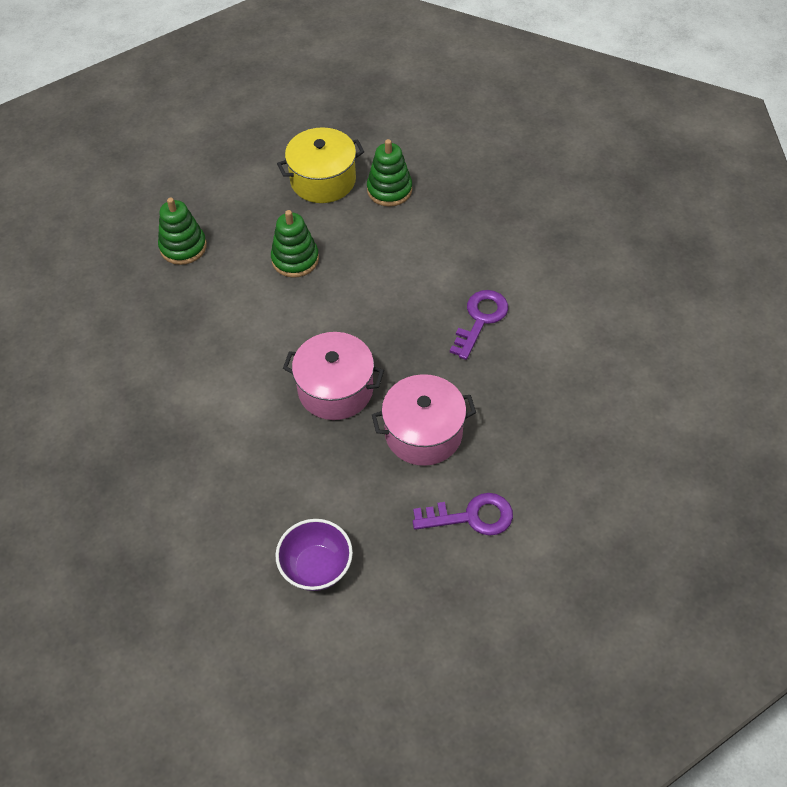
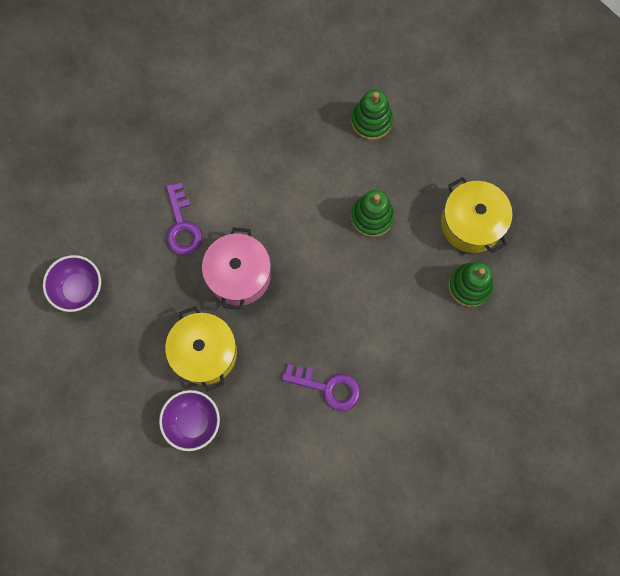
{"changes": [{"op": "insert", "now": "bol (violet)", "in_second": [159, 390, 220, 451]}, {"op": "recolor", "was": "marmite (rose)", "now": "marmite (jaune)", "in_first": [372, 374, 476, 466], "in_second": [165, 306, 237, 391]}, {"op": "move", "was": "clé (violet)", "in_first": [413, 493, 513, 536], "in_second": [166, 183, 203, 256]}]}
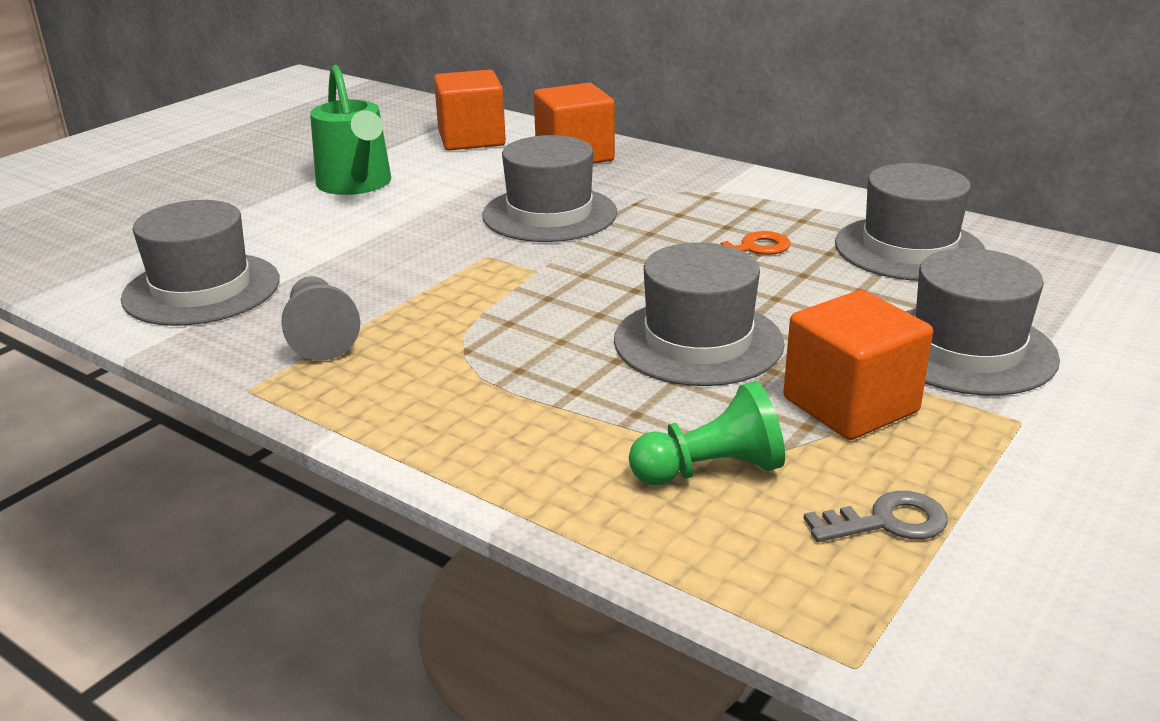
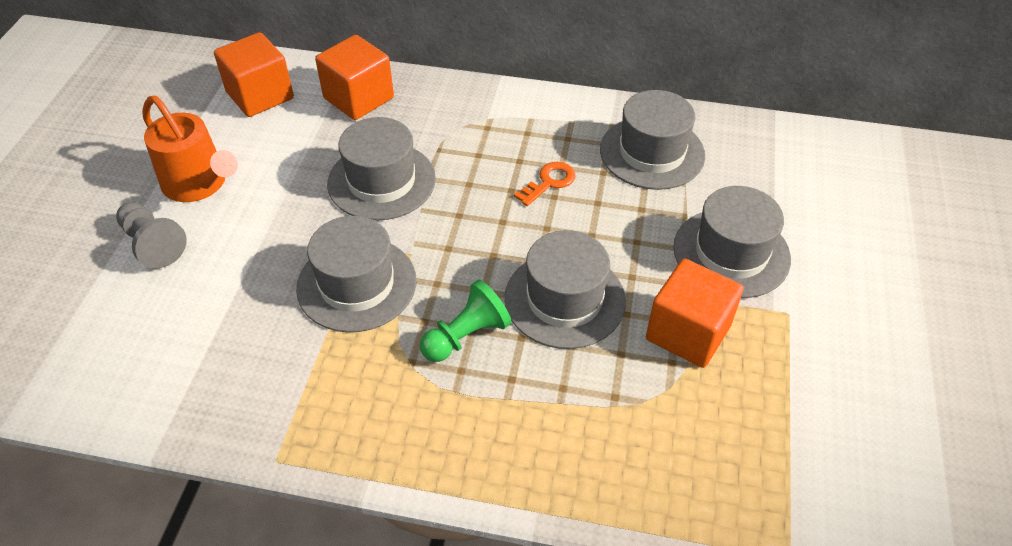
{"changes": [{"op": "move", "was": "pion (gris)", "in_first": [281, 276, 360, 361], "in_second": [116, 202, 187, 269]}, {"op": "recolor", "was": "arrosoir (vert)", "now": "arrosoir (orange)", "in_first": [310, 65, 391, 195], "in_second": [142, 96, 238, 202]}, {"op": "move", "was": "chapeau (gris)", "in_first": [121, 200, 280, 326], "in_second": [296, 216, 416, 333]}, {"op": "move", "was": "pion (vert)", "in_first": [629, 381, 785, 485], "in_second": [420, 279, 512, 362]}, {"op": "delete", "was": "clé (gris)", "in_first": [803, 491, 948, 542]}]}
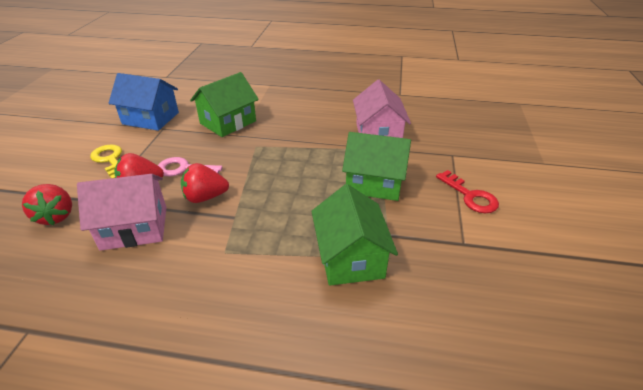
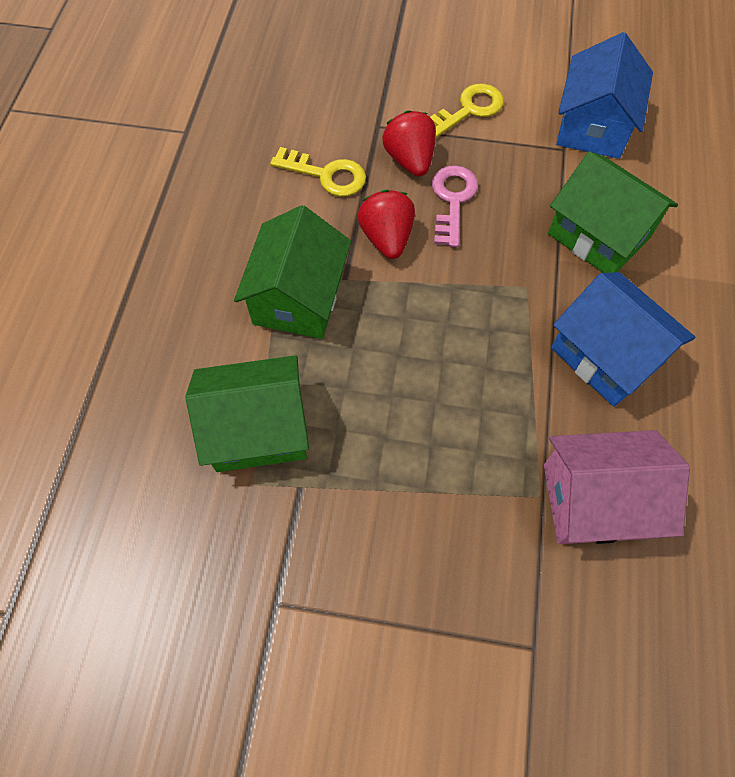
{"changes": [{"op": "move", "was": "maison (vert)", "in_first": [342, 132, 411, 201], "in_second": [234, 205, 351, 339]}, {"op": "replace", "was": "maison (rose)", "now": "clé (jaune)", "in_first": [77, 174, 166, 251], "in_second": [270, 147, 366, 197]}, {"op": "insert", "now": "maison (bleu)", "in_second": [551, 272, 695, 407]}, {"op": "delete", "was": "fraise (rouge)", "in_first": [22, 184, 72, 225]}, {"op": "delete", "was": "clé (rouge)", "in_first": [436, 170, 499, 213]}]}
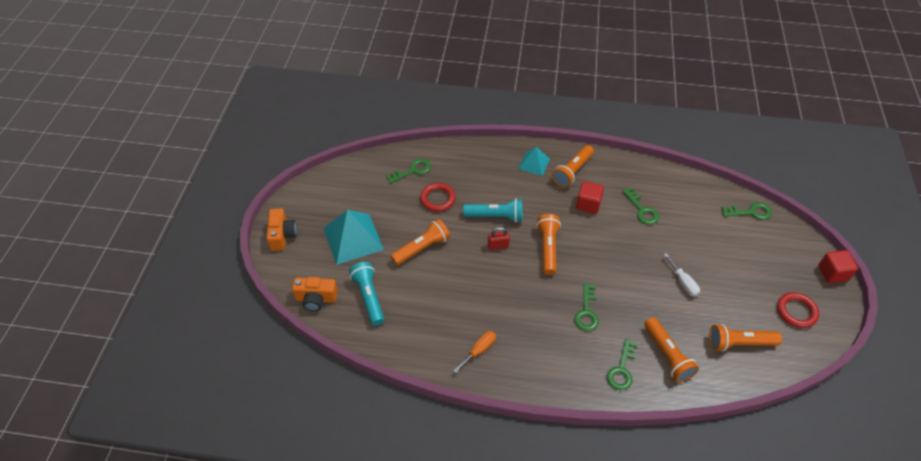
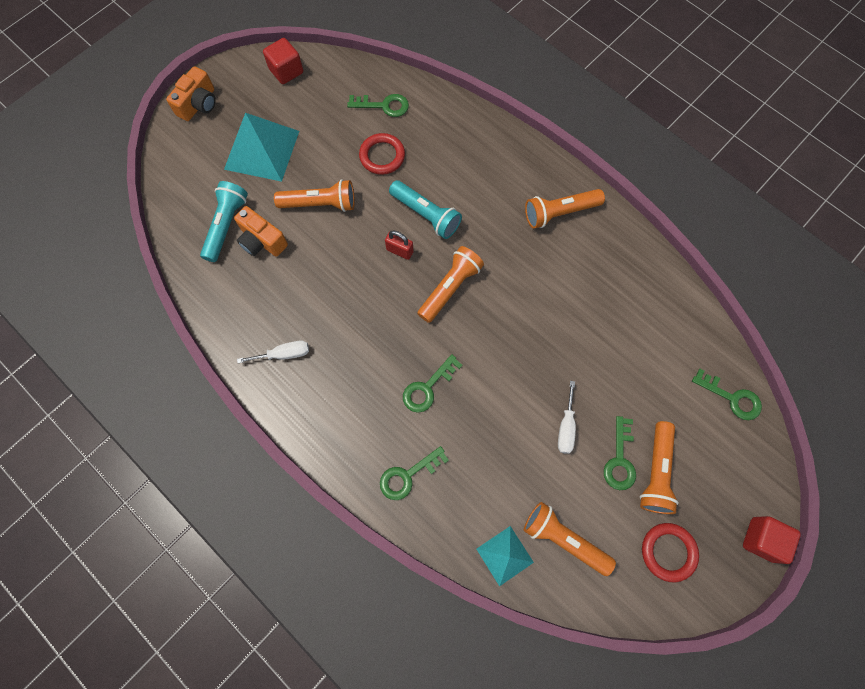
{"changes": [{"op": "move", "was": "appareil photo (orange)", "in_first": [292, 277, 338, 311], "in_second": [234, 206, 288, 257]}, {"op": "recolor", "was": "tournevis (orange)", "now": "tournevis (blanc)", "in_first": [453, 331, 496, 373], "in_second": [237, 341, 309, 363]}, {"op": "move", "was": "cube (rouge)", "in_first": [576, 181, 604, 214], "in_second": [263, 38, 303, 84]}, {"op": "move", "was": "pyramide (turquoise)", "in_first": [518, 147, 550, 176], "in_second": [477, 526, 534, 586]}, {"op": "move", "was": "clé (vert)", "in_first": [622, 187, 659, 224], "in_second": [604, 416, 636, 490]}, {"op": "move", "was": "lampe de poche (orange)", "in_first": [644, 317, 699, 382], "in_second": [640, 421, 679, 514]}]}
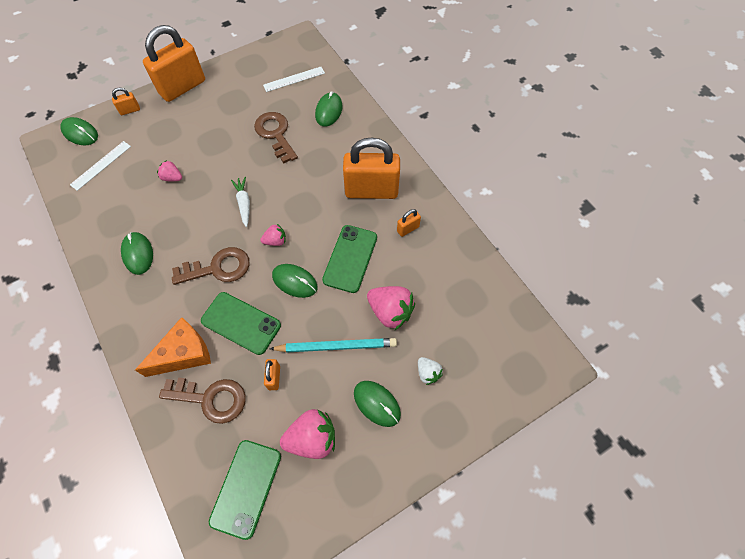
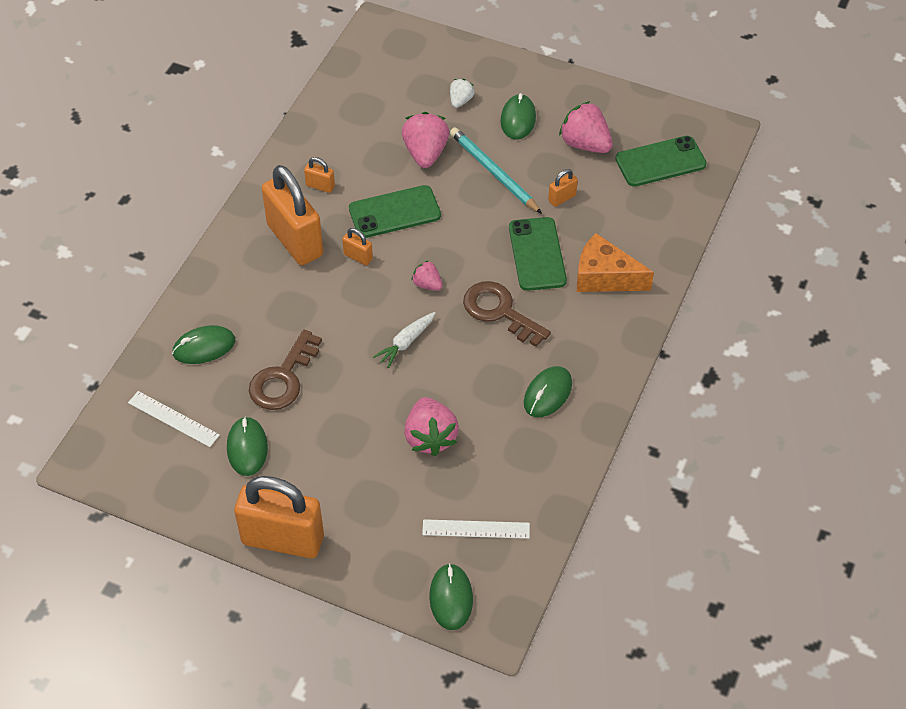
{"changes": [{"op": "move", "was": "souris (vert)", "in_first": [272, 264, 318, 298], "in_second": [227, 416, 268, 476]}, {"op": "move", "was": "cadenas (orange)", "in_first": [112, 87, 140, 115], "in_second": [342, 228, 373, 265]}, {"op": "resize", "was": "fraise (rose)", "in_first": [157, 160, 182, 181], "in_second": [404, 397, 459, 456], "ratio": 1.82}, {"op": "delete", "was": "clé (marron)", "in_first": [159, 378, 246, 424]}]}
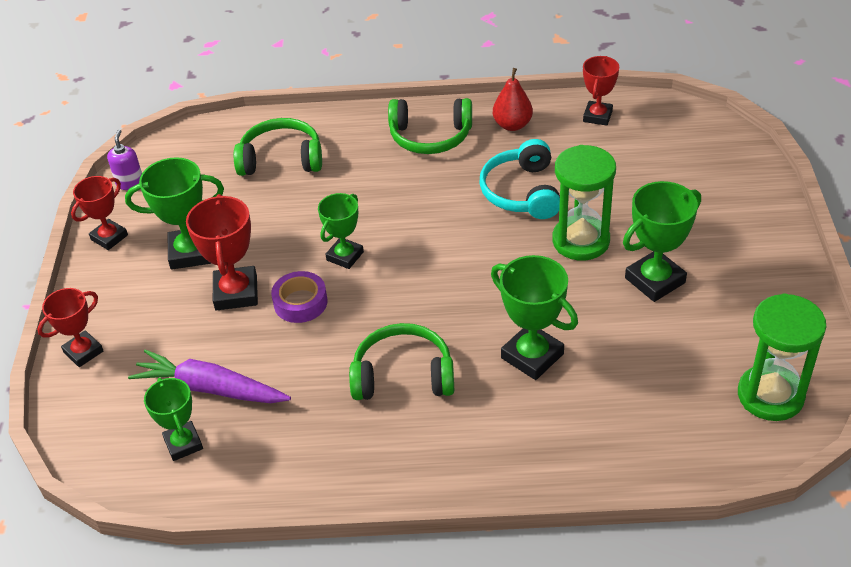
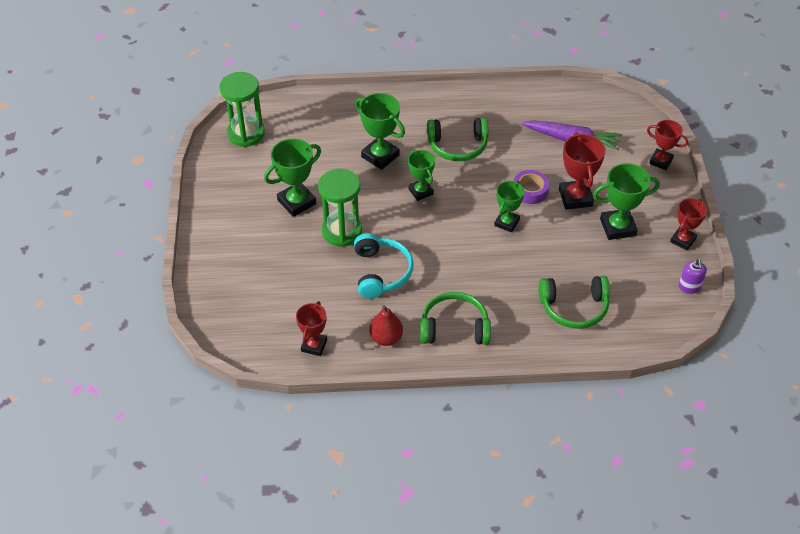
{"changes": [{"op": "move", "was": "trophée (vert)", "in_first": [144, 378, 203, 461], "in_second": [408, 150, 435, 201]}, {"op": "rotate", "was": "trophée (rouge)", "in_first": [37, 288, 104, 367], "in_second": [647, 120, 688, 170], "clockwise": 75}]}
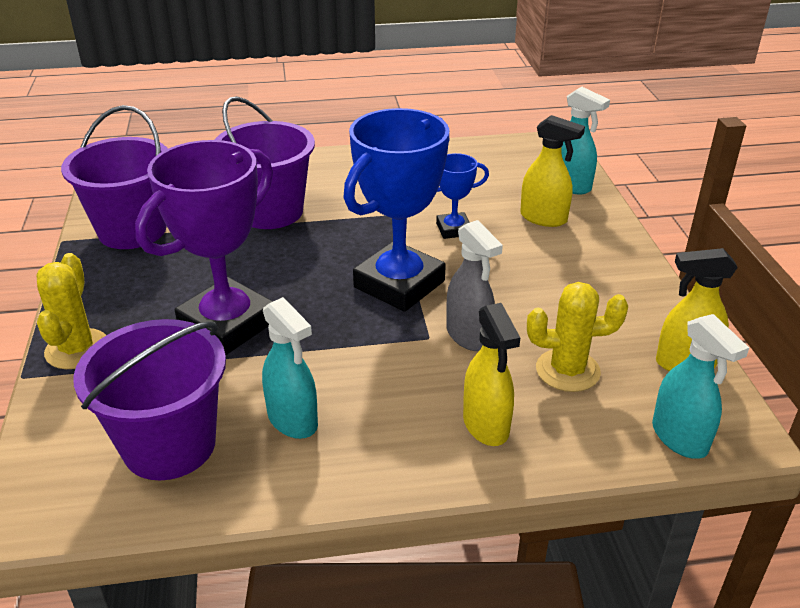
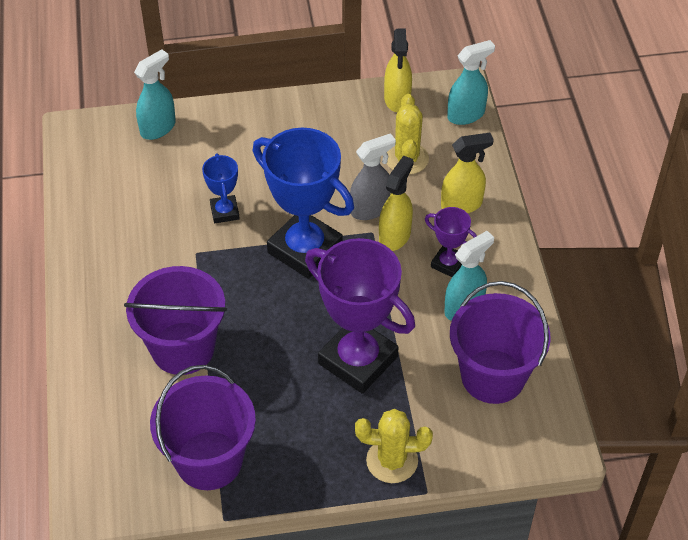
{"changes": [{"op": "move", "was": "vaporisateur (jaune)", "in_first": [520, 115, 585, 227], "in_second": [379, 156, 414, 251]}, {"op": "insert", "now": "trophée (violet)", "in_second": [425, 207, 477, 277]}]}
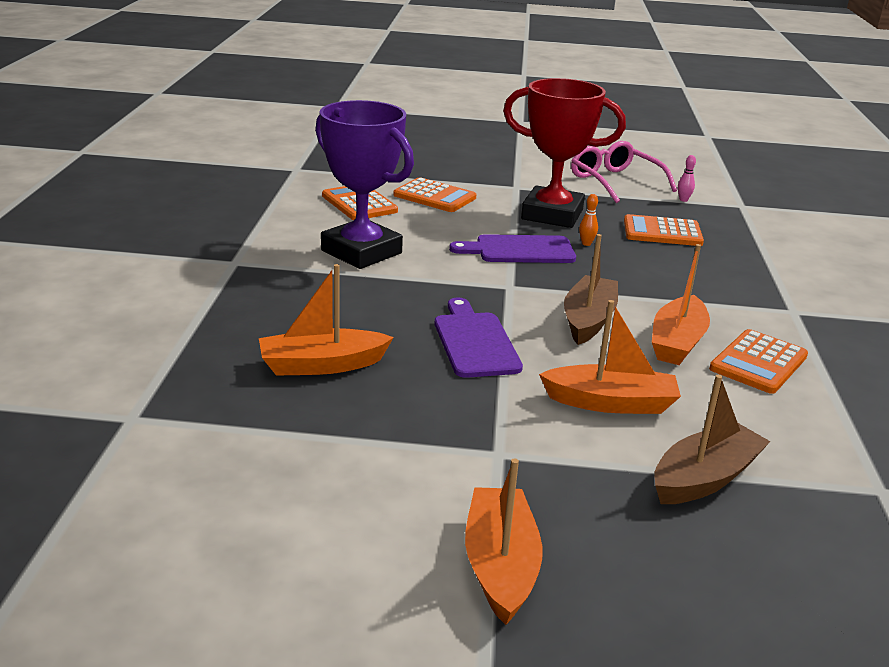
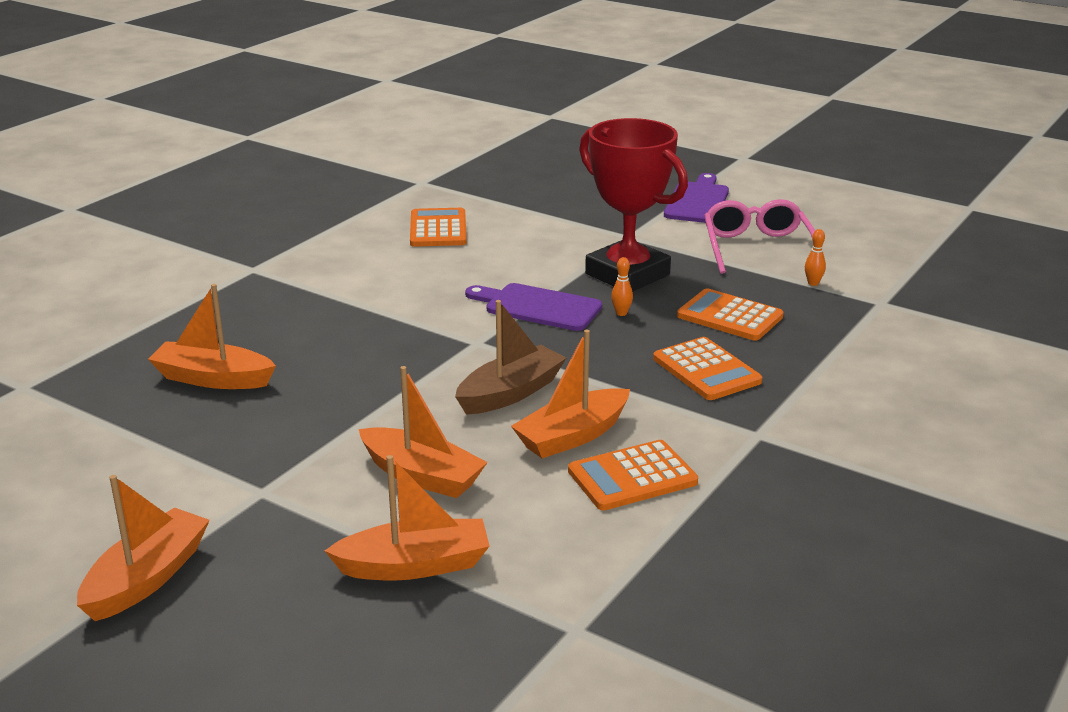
{"changes": [{"op": "recolor", "was": "bateau (marron)", "now": "bateau (orange)", "in_first": [654, 375, 771, 504], "in_second": [325, 455, 490, 580]}, {"op": "move", "was": "calculatrice (orange)", "in_first": [393, 177, 476, 212], "in_second": [653, 337, 762, 400]}, {"op": "move", "was": "planche à découper (violet)", "in_first": [435, 298, 523, 378], "in_second": [664, 173, 729, 223]}, {"op": "recolor", "was": "quille (rose)", "now": "quille (orange)", "in_first": [678, 155, 696, 202], "in_second": [805, 229, 826, 286]}, {"op": "delete", "was": "trophée (violet)", "in_first": [315, 100, 414, 269]}]}
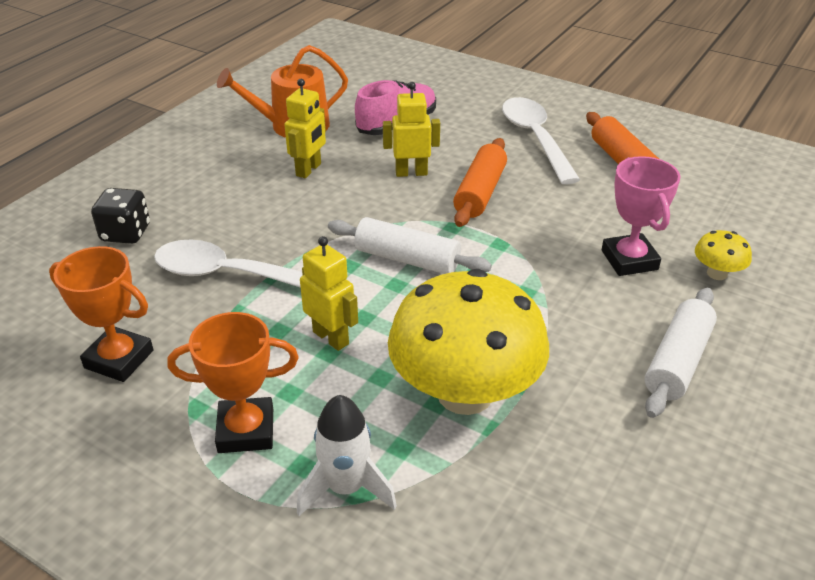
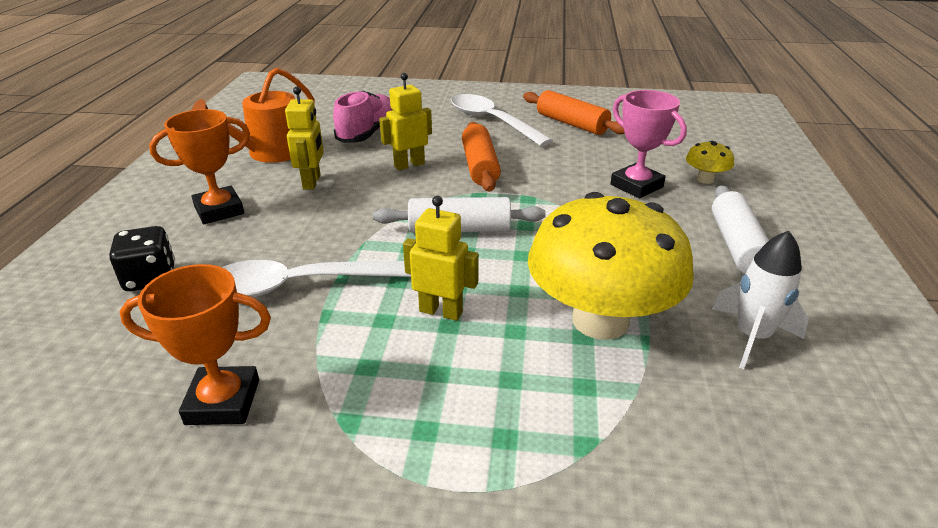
{"changes": [{"op": "move", "was": "trophée (orange)", "in_first": [167, 312, 299, 453], "in_second": [149, 109, 250, 224]}, {"op": "move", "was": "fusée (blanc)", "in_first": [297, 395, 397, 516], "in_second": [712, 231, 809, 369]}]}
